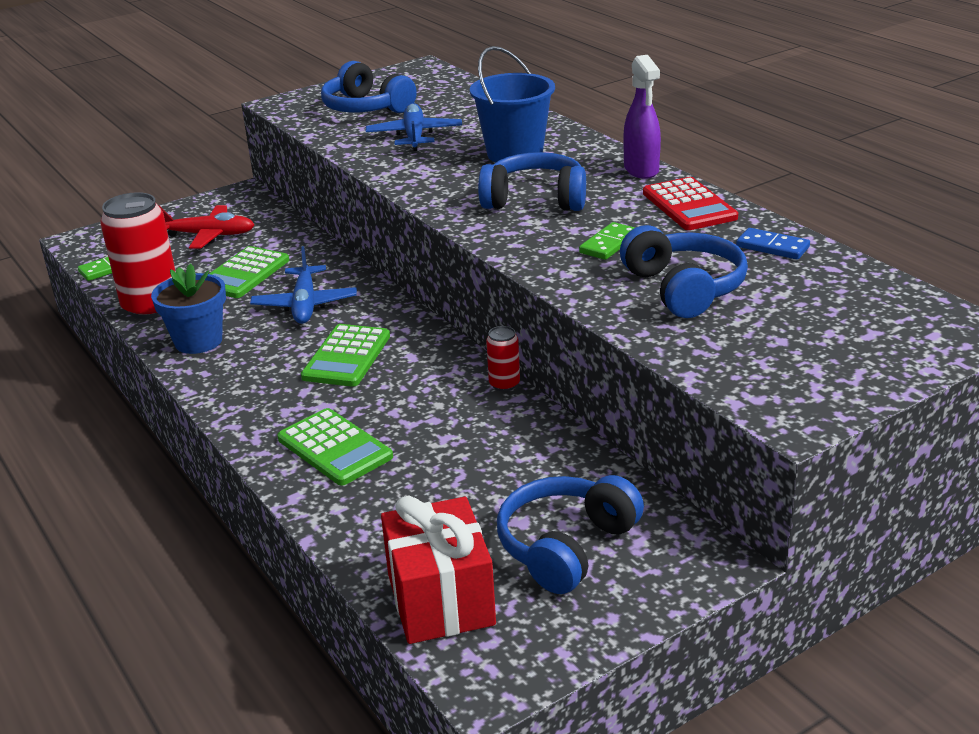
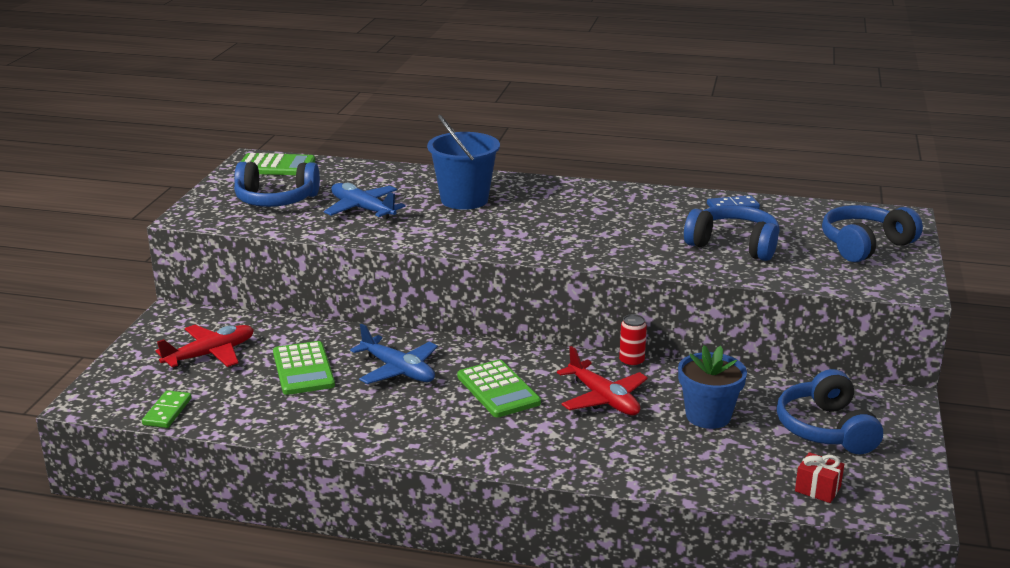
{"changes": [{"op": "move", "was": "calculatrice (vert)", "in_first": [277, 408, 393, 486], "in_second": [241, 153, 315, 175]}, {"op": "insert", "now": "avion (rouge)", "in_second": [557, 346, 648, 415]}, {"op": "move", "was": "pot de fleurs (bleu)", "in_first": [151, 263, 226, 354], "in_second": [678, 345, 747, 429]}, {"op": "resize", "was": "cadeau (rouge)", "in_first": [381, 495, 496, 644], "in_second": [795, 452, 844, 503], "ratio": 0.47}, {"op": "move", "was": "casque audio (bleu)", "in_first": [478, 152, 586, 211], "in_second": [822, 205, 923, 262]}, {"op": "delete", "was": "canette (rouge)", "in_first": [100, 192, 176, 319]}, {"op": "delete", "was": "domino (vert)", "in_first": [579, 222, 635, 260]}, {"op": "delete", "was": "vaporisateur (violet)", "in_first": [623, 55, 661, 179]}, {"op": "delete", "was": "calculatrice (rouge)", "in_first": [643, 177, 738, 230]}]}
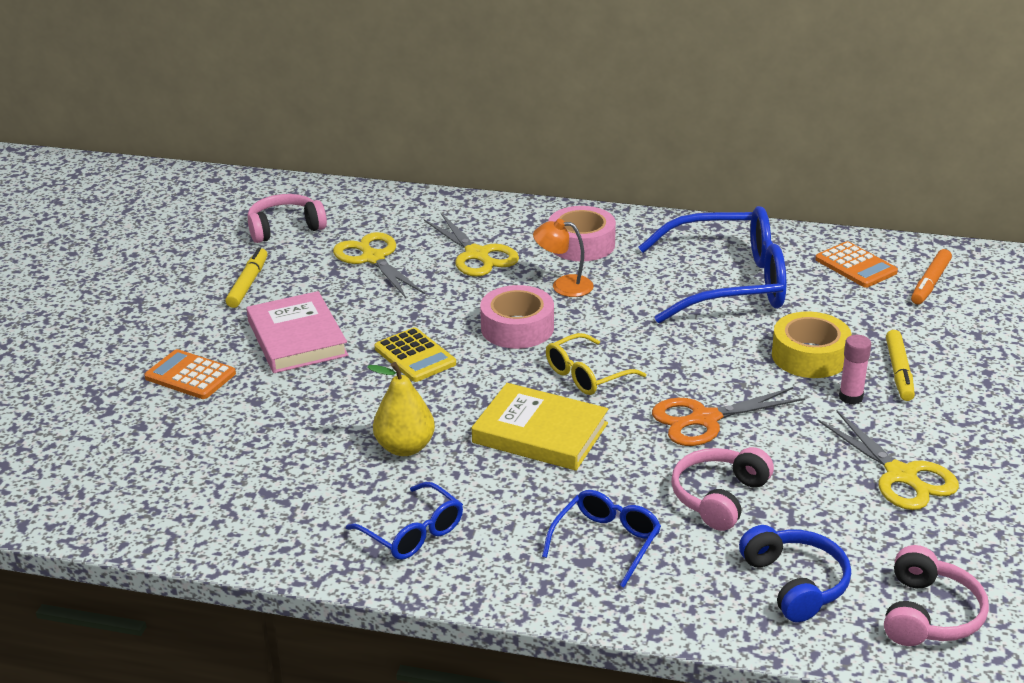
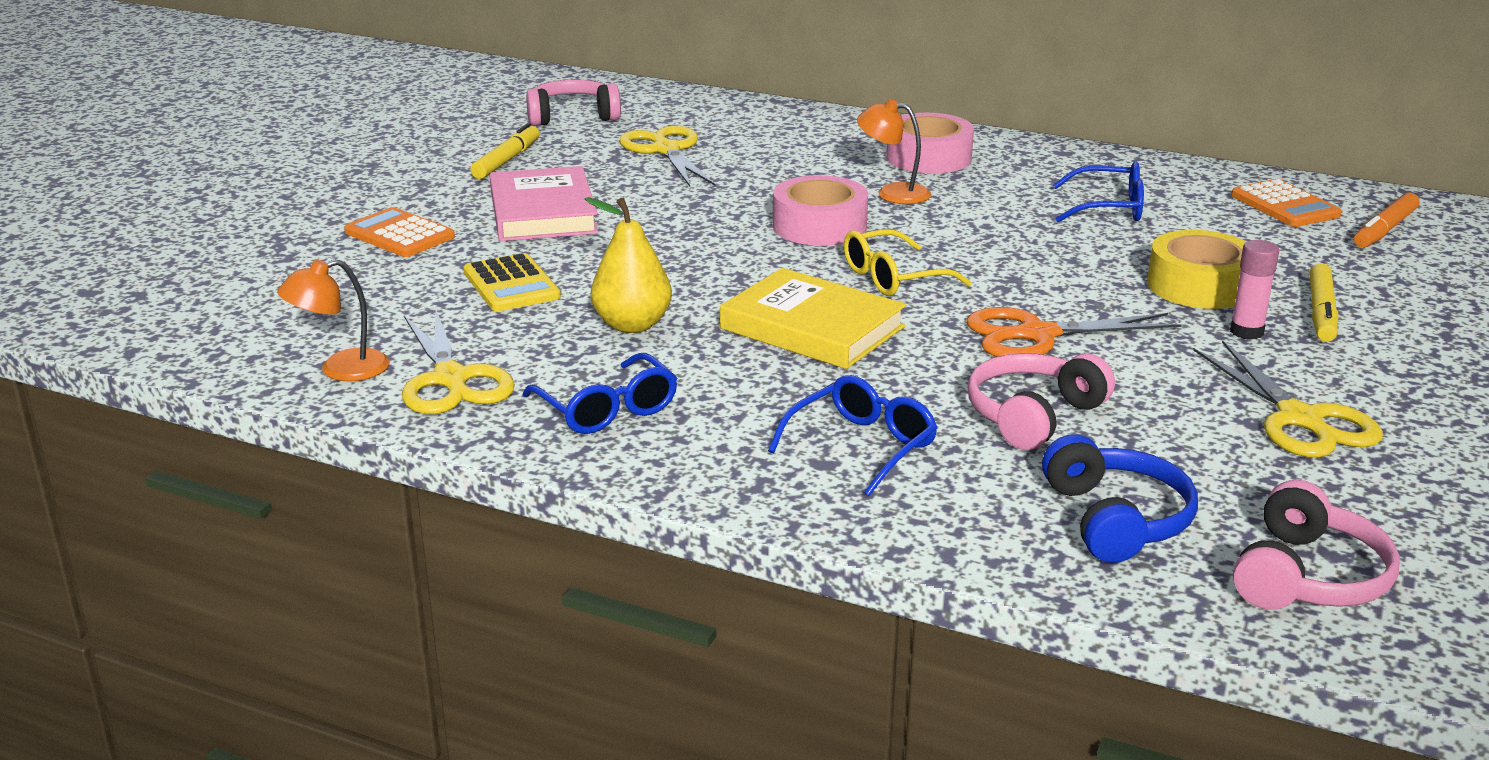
{"changes": [{"op": "insert", "now": "lampe (orange)", "in_second": [277, 259, 390, 382]}, {"op": "move", "was": "ciseaux (jaune)", "in_first": [424, 213, 519, 277], "in_second": [402, 309, 515, 414]}, {"op": "move", "was": "calculatrice (jaune)", "in_first": [374, 327, 456, 382], "in_second": [463, 253, 561, 312]}, {"op": "resize", "was": "lunettes (bleu)", "in_first": [638, 206, 786, 323], "in_second": [1053, 162, 1144, 222], "ratio": 0.5}]}
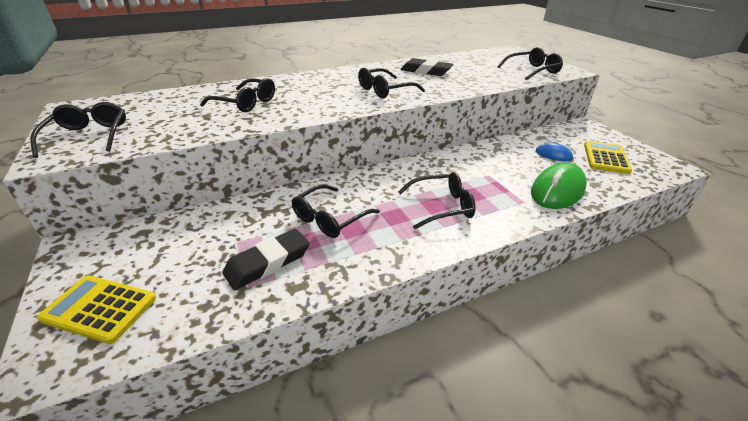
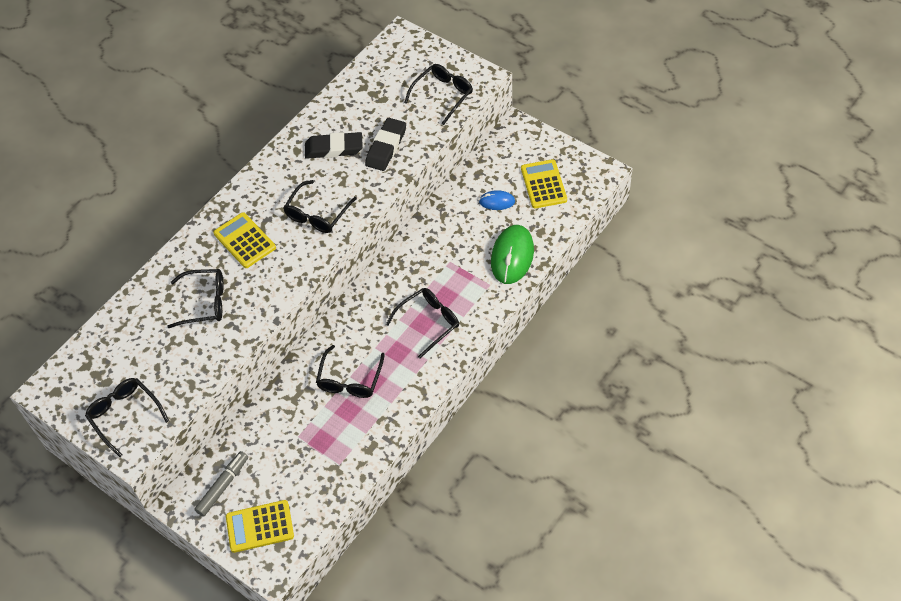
{"changes": [{"op": "insert", "now": "feutre (gris)", "in_second": [194, 451, 248, 517]}, {"op": "insert", "now": "calculatrice (jaune)", "in_second": [213, 212, 276, 268]}, {"op": "move", "was": "gomme (noir)", "in_first": [222, 229, 310, 290], "in_second": [365, 118, 406, 171]}]}
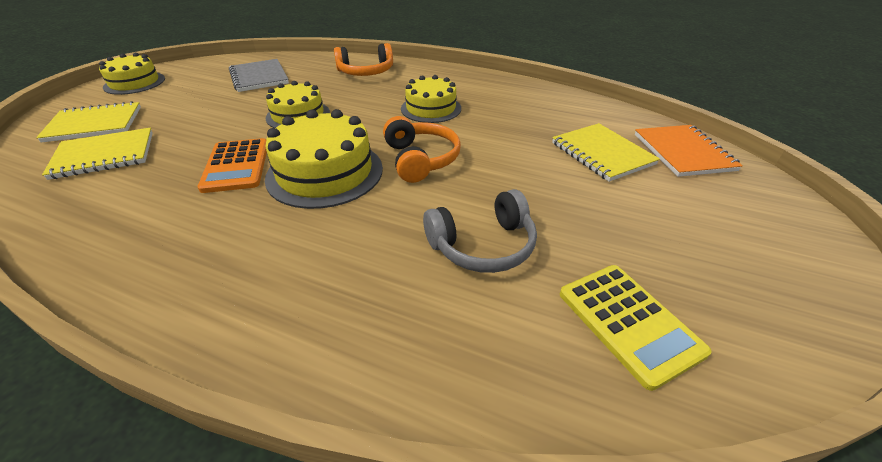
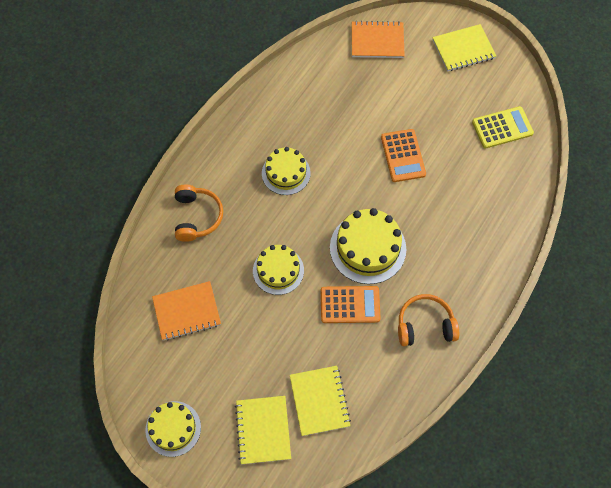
{"changes": [{"op": "recolor", "was": "carnet (gris)", "now": "carnet (orange)", "in_first": [229, 59, 289, 92], "in_second": [152, 281, 221, 341]}, {"op": "insert", "now": "calculatrice (orange)", "in_second": [381, 129, 426, 182]}, {"op": "move", "was": "casque audio (orange)", "in_first": [383, 116, 461, 183], "in_second": [398, 294, 459, 346]}, {"op": "move", "was": "carnet (jaune)", "in_first": [552, 123, 660, 182], "in_second": [433, 24, 496, 71]}, {"op": "delete", "was": "casque audio (gris)", "in_first": [423, 189, 537, 273]}]}
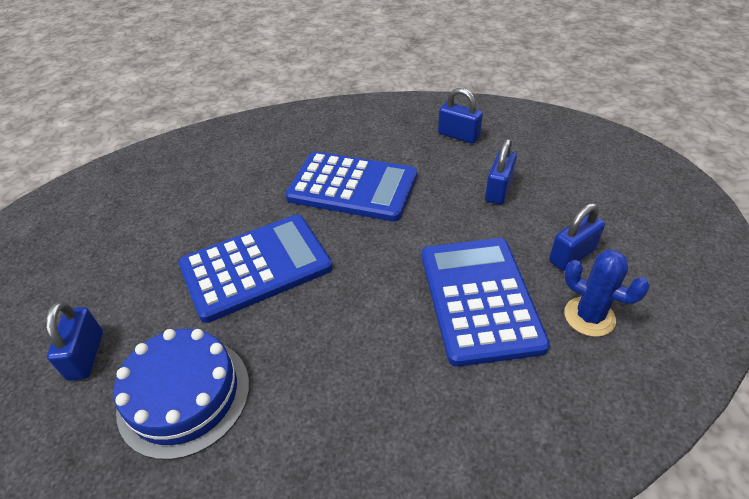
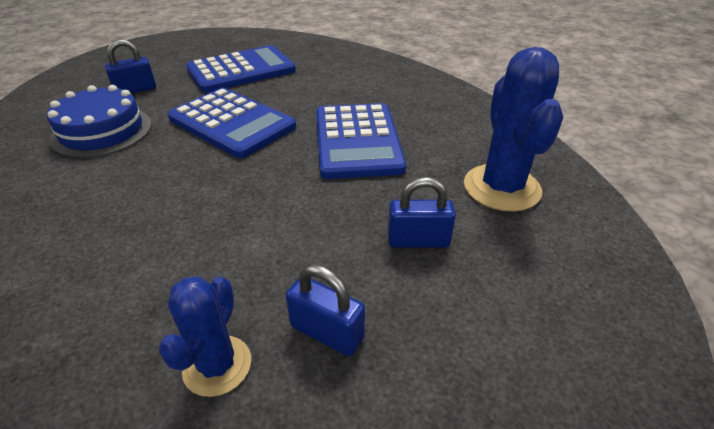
{"changes": [{"op": "move", "was": "calculatrice (bleu)", "in_first": [422, 238, 550, 367], "in_second": [186, 45, 296, 92]}, {"op": "replace", "was": "cadenas (bleu)", "now": "cactus (bleu)", "in_first": [438, 88, 483, 144], "in_second": [464, 47, 563, 212]}]}
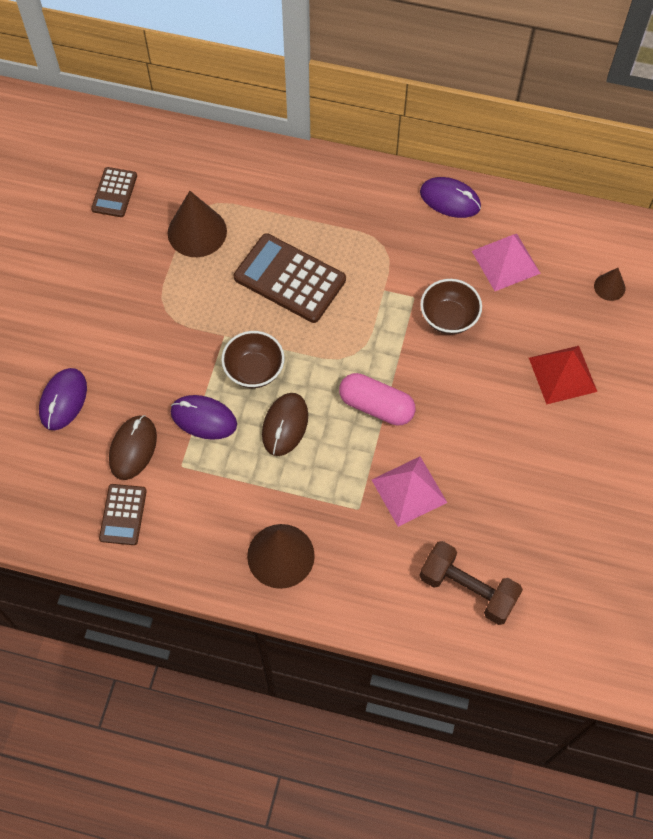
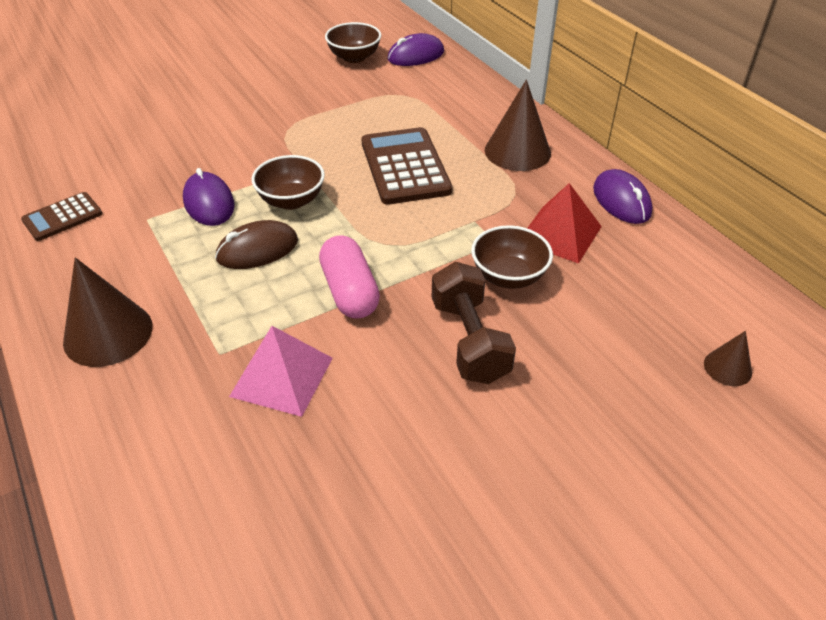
{"changes": [{"op": "replace", "was": "calculatrice (marron)", "now": "bol (marron)", "in_first": [91, 167, 137, 217], "in_second": [325, 22, 381, 63]}, {"op": "move", "was": "souris (violet)", "in_first": [39, 368, 87, 430], "in_second": [387, 33, 444, 66]}, {"op": "move", "was": "haltère (marron)", "in_first": [419, 541, 523, 625], "in_second": [432, 262, 516, 384]}, {"op": "move", "was": "cône (marron)", "in_first": [168, 191, 227, 257], "in_second": [485, 80, 551, 171]}, {"op": "move", "was": "pyramide (rouge)", "in_first": [529, 346, 598, 405], "in_second": [527, 183, 602, 264]}, {"op": "delete", "was": "souris (marron)", "in_first": [109, 415, 157, 480]}, {"op": "delete", "was": "pyramide (rose)", "in_first": [472, 234, 541, 291]}]}
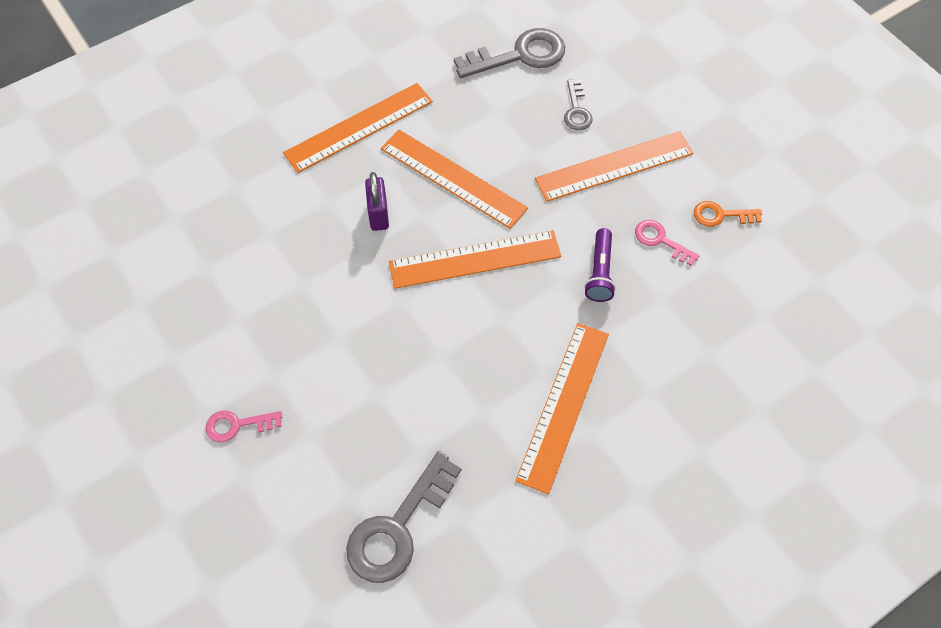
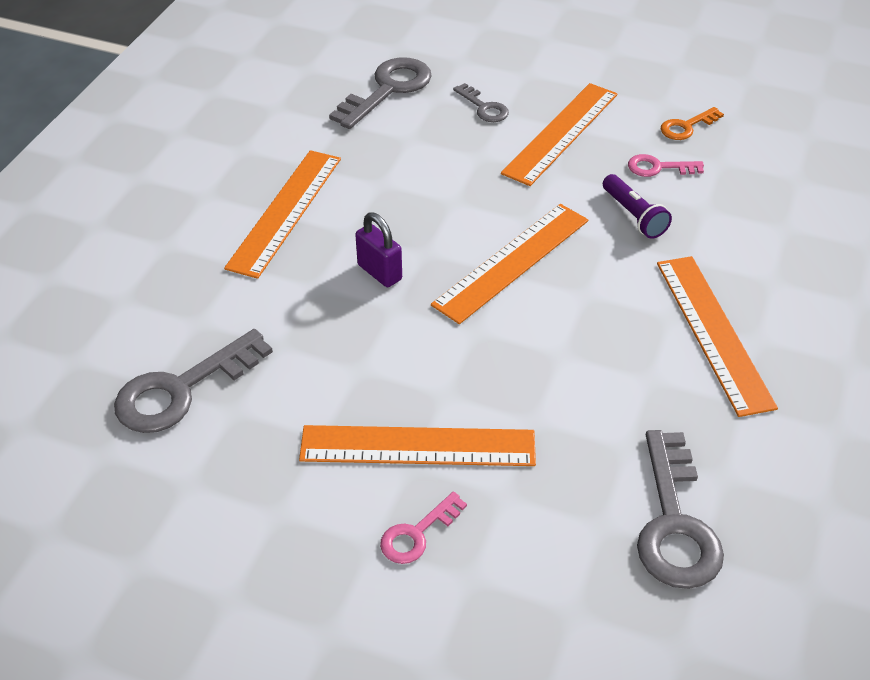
{"changes": [{"op": "insert", "now": "clé (gris)", "in_second": [114, 329, 273, 433]}, {"op": "move", "was": "règle (orange)", "in_first": [381, 130, 528, 229], "in_second": [299, 425, 536, 466]}]}
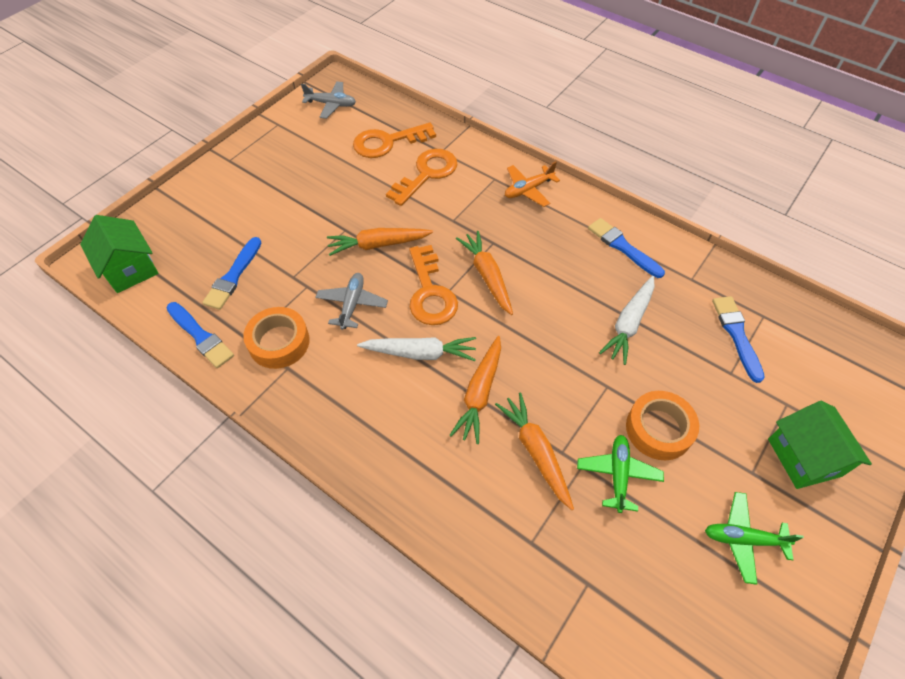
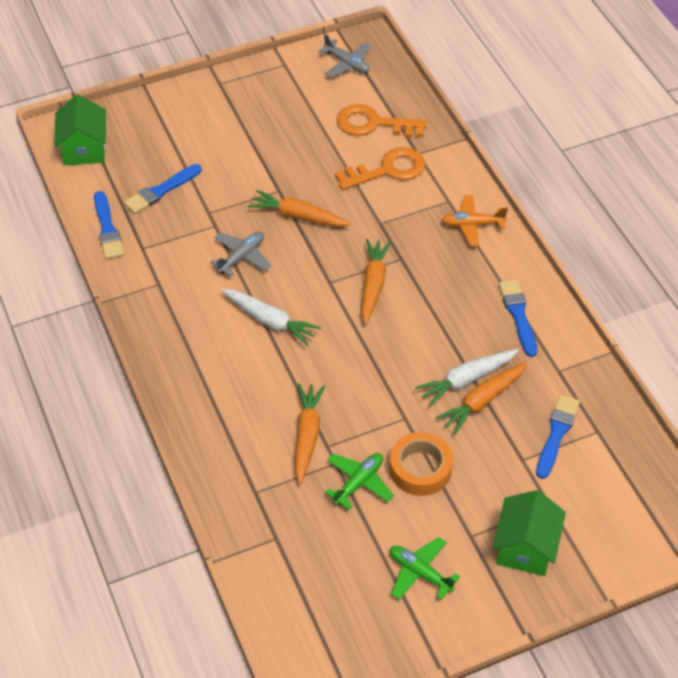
{"changes": [{"op": "move", "was": "carotte (orange)", "in_first": [449, 336, 501, 444], "in_second": [436, 362, 527, 435]}, {"op": "delete", "was": "ruban adhésif (orange)", "in_first": [243, 307, 310, 369]}, {"op": "delete", "was": "clé (orange)", "in_first": [409, 245, 458, 325]}]}
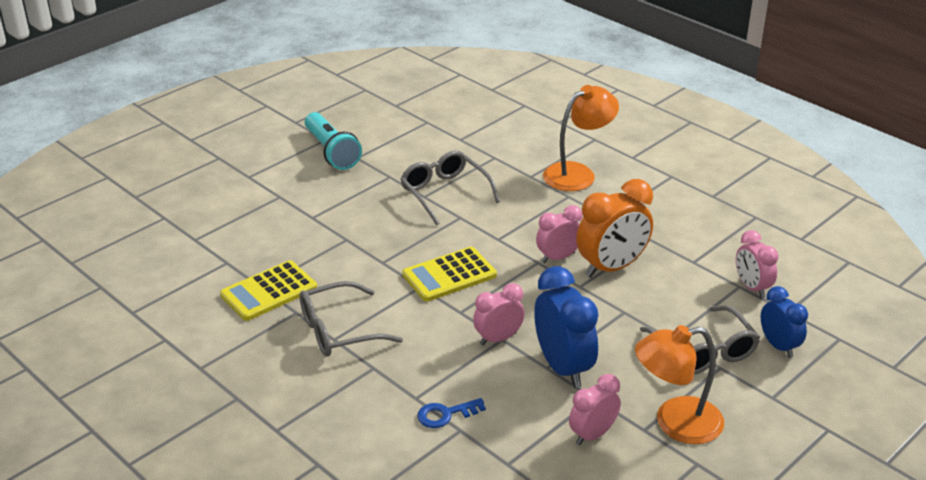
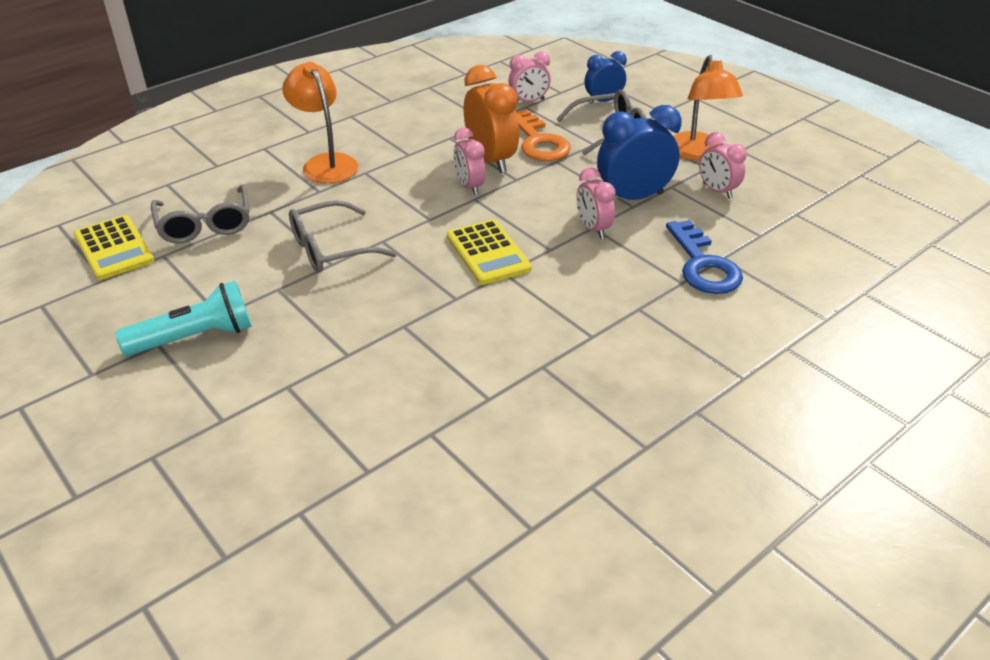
{"changes": [{"op": "move", "was": "calculatrice (jaune)", "in_first": [220, 260, 317, 321], "in_second": [74, 215, 154, 280]}, {"op": "move", "was": "lunettes (gris)", "in_first": [299, 281, 403, 357], "in_second": [151, 185, 249, 243]}, {"op": "insert", "now": "clé (orange)", "in_second": [516, 110, 571, 161]}, {"op": "resize", "was": "clé (bleu)", "in_first": [417, 398, 486, 428], "in_second": [666, 220, 743, 294], "ratio": 1.8}]}
